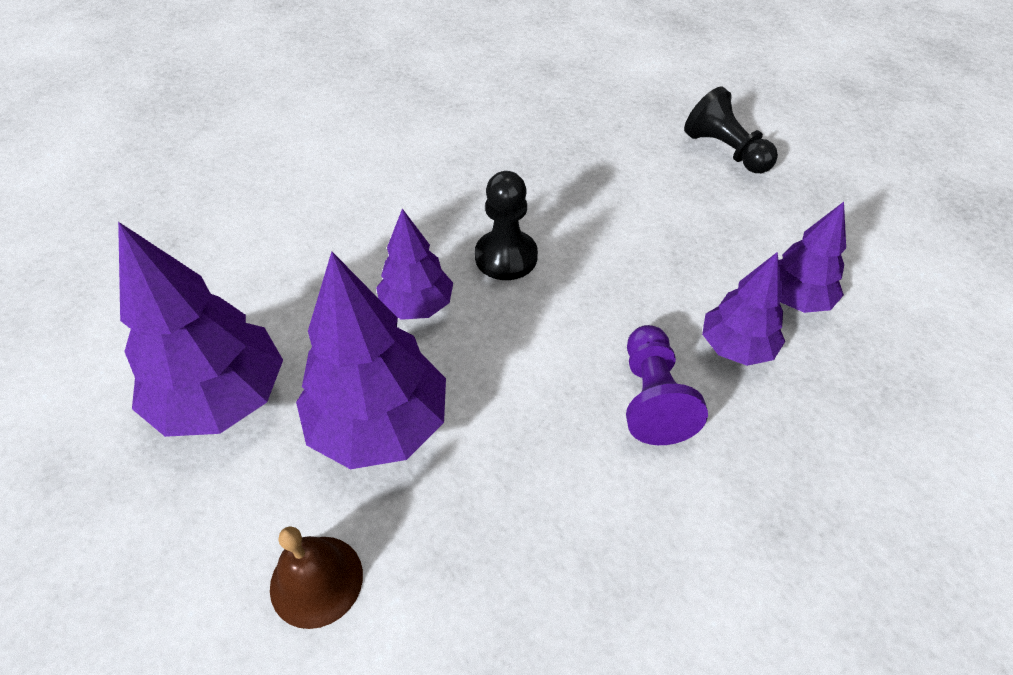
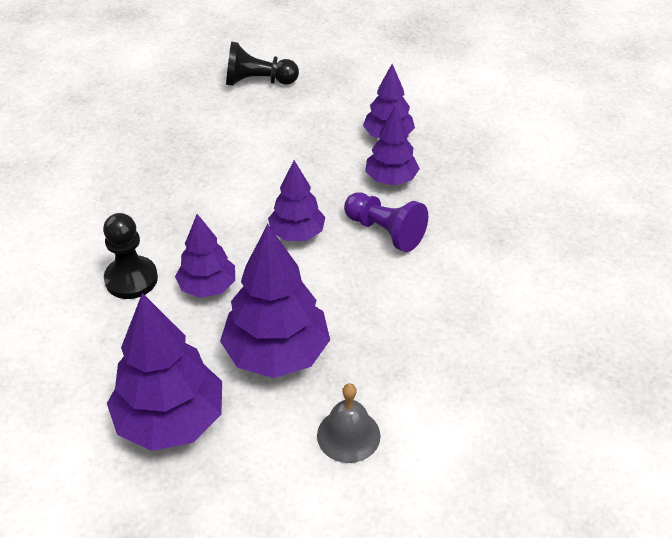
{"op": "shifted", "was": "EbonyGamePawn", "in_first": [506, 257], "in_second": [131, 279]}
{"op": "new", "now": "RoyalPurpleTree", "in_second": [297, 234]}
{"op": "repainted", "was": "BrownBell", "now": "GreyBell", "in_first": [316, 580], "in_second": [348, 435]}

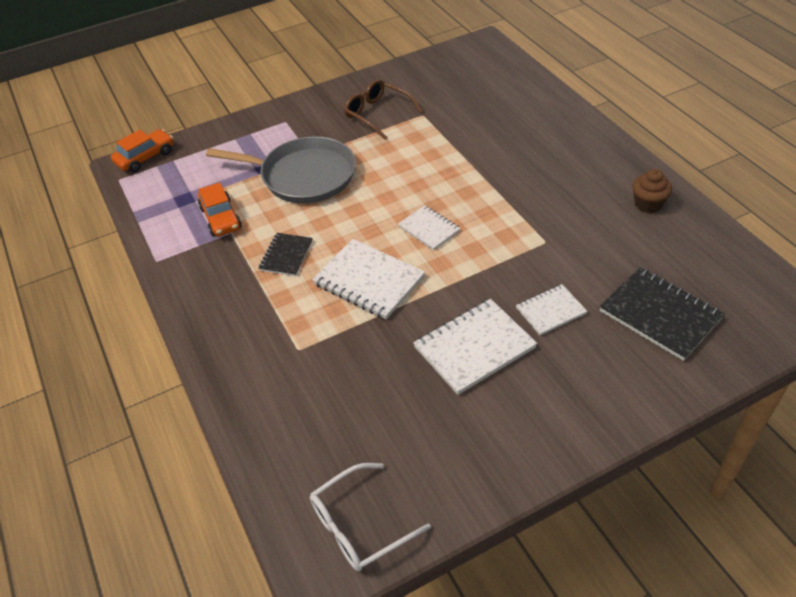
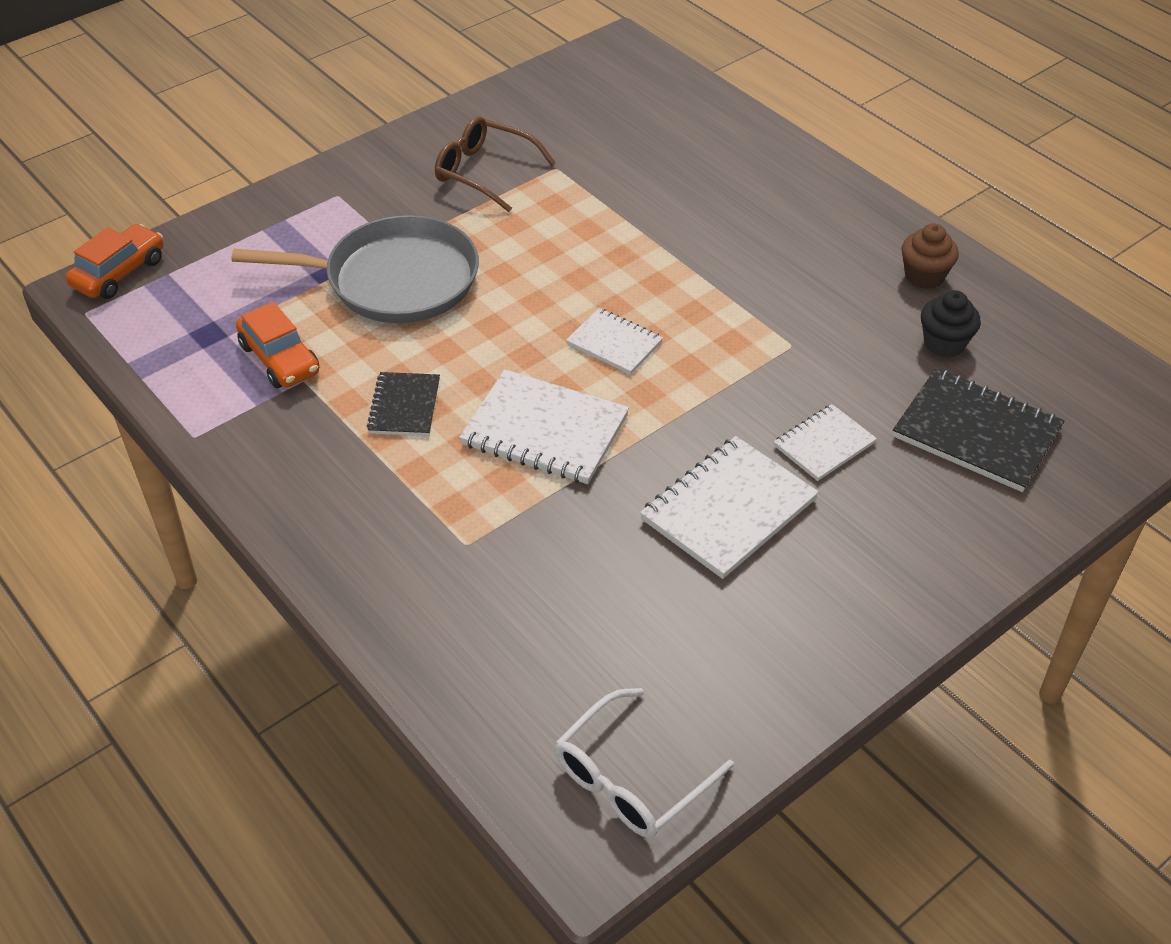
{"op": "new", "now": "EbonyMuffin", "in_second": [944, 343]}

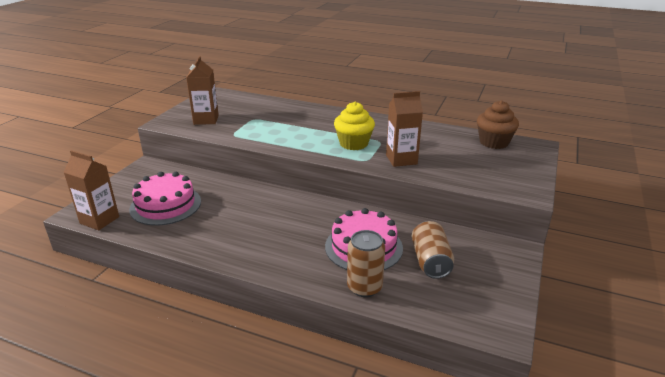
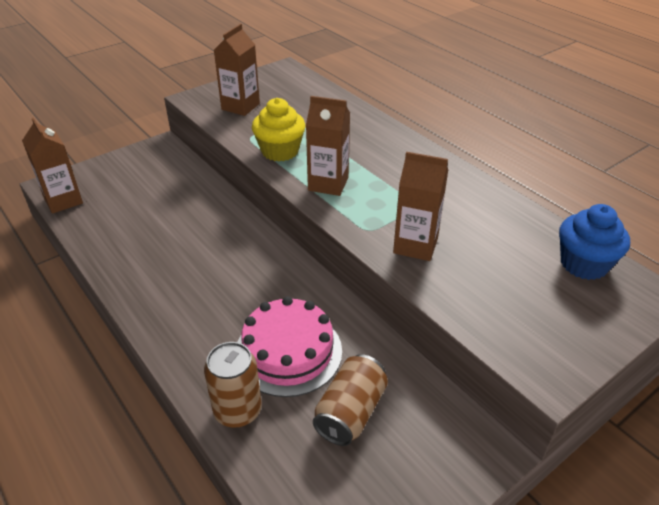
{"op": "shifted", "was": "GoldenMuffin", "in_first": [353, 144], "in_second": [280, 151]}
{"op": "new", "now": "BrownJuiceCarton", "in_second": [328, 184]}
{"op": "repainted", "was": "BrownMuffin", "now": "RoyalBlueMuffin", "in_first": [494, 142], "in_second": [584, 264]}
{"op": "gone", "was": "RosyCake", "in_first": [165, 205]}

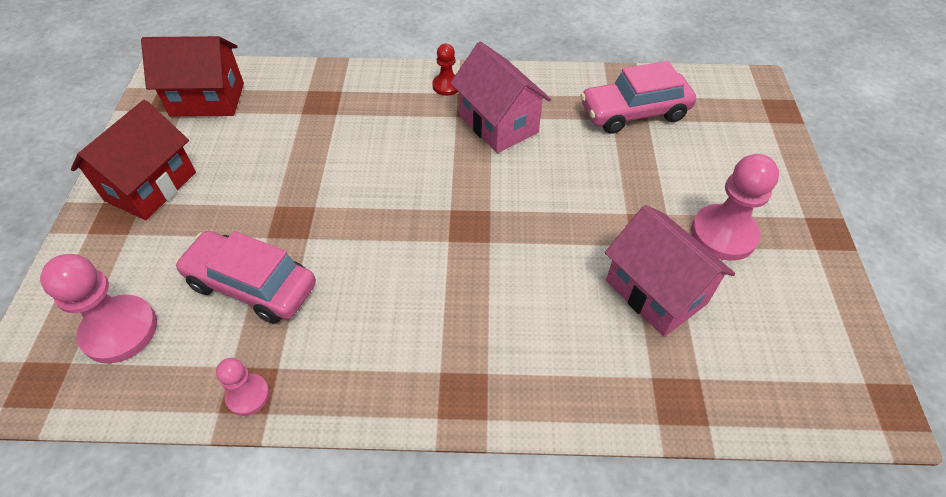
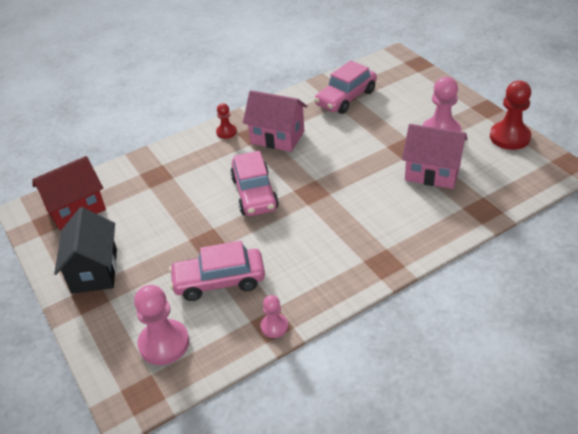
{"op": "repainted", "was": "CrimsonToyHouse", "now": "EbonyToyHouse", "in_first": [151, 186], "in_second": [94, 271]}
{"op": "new", "now": "RosyToyCar", "in_second": [254, 193]}
{"op": "new", "now": "CrimsonGamePawn", "in_second": [509, 137]}

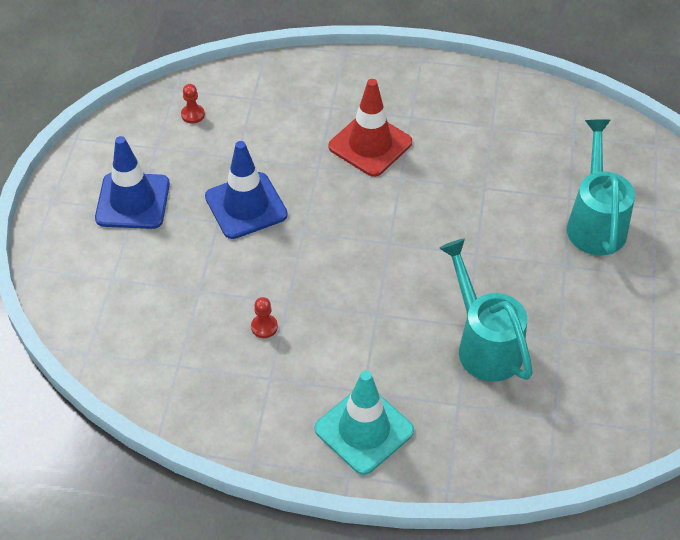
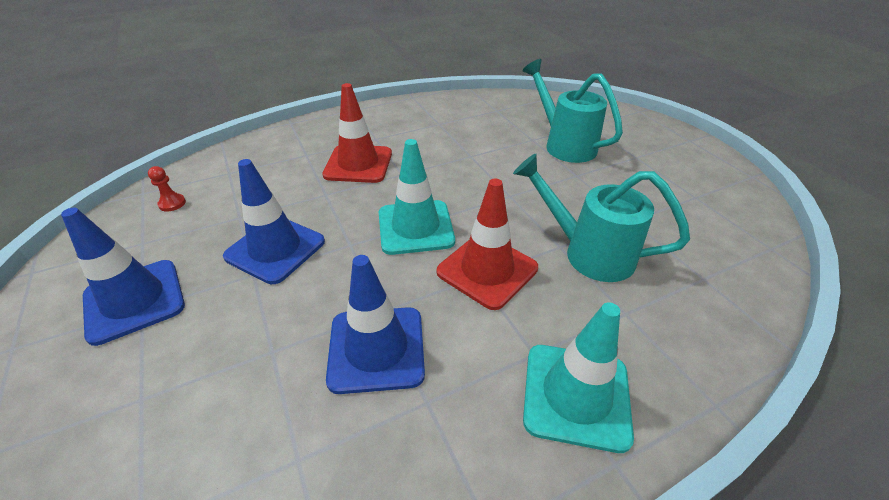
{"op": "swapped", "was": "CrimsonGamePawn", "now": "RoyalBlueRoadCone", "in_first": [264, 327], "in_second": [376, 349]}
{"op": "new", "now": "TurquoiseRoadCone", "in_second": [415, 227]}
{"op": "new", "now": "CrimsonRoadCone", "in_second": [487, 270]}

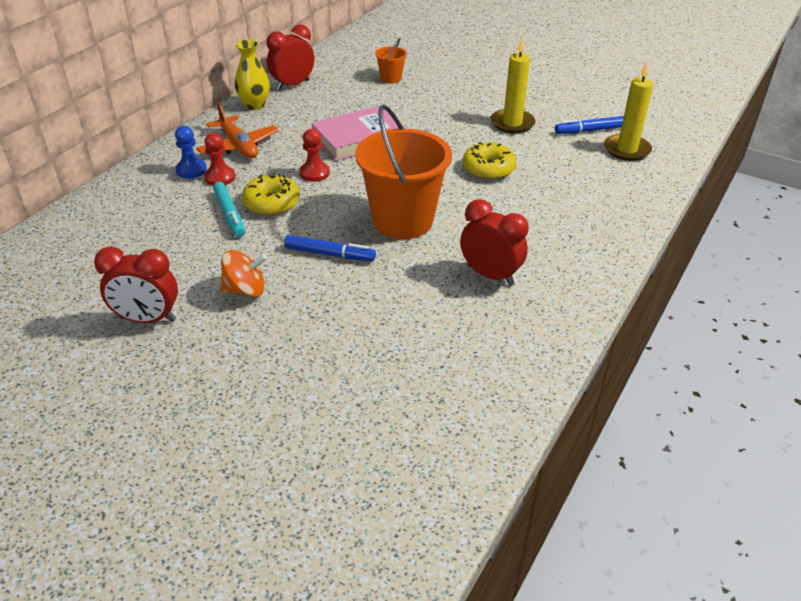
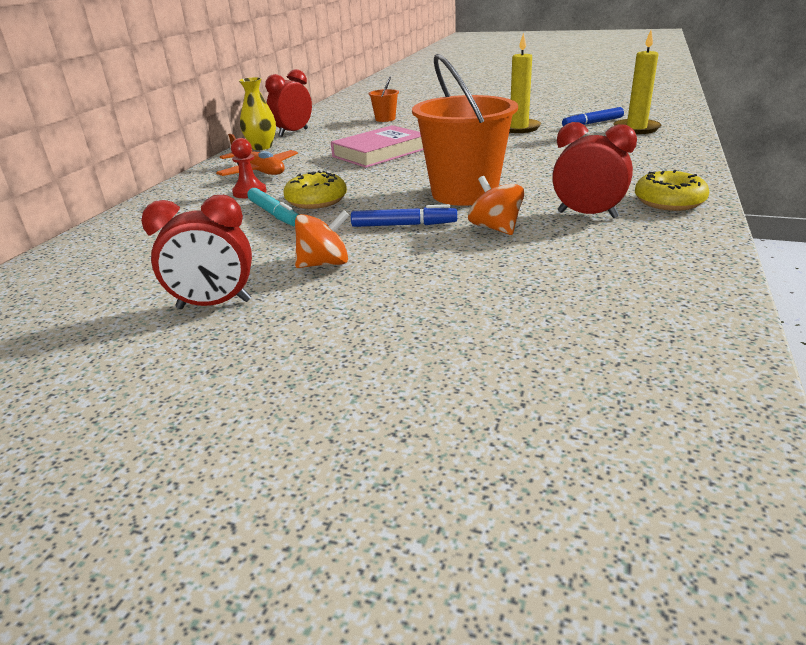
{"op": "new", "now": "OrangeWhirligig", "in_second": [495, 228]}
{"op": "shifted", "was": "GoldenDoughnut", "in_first": [488, 169], "in_second": [669, 202]}
{"op": "gone", "was": "RoyalBlueGamePawn", "in_first": [191, 170]}
{"op": "gone", "was": "CrimsonGamePawn", "in_first": [314, 173]}

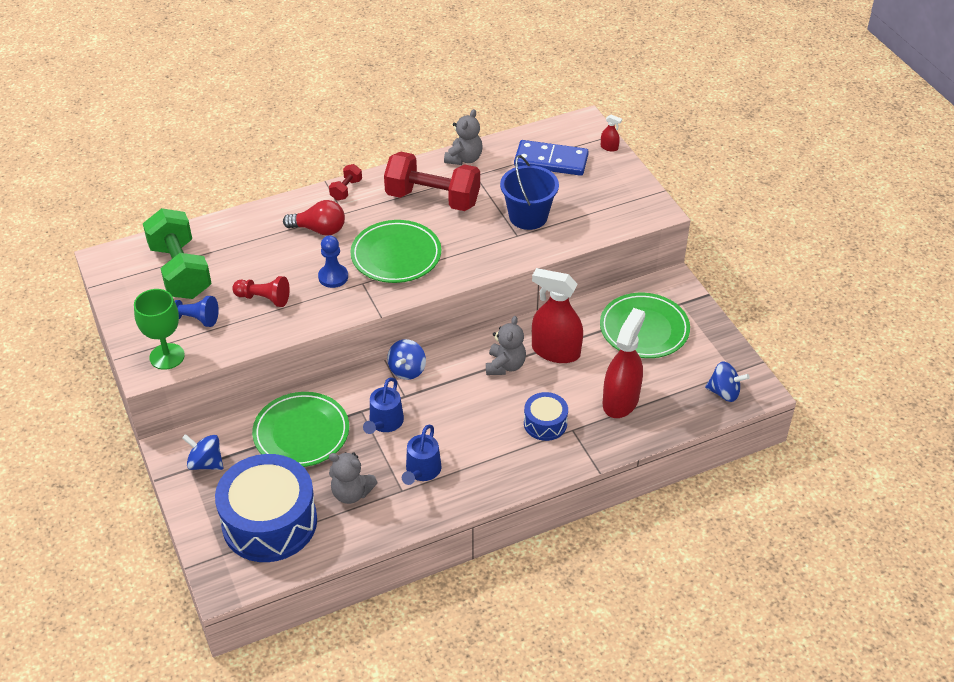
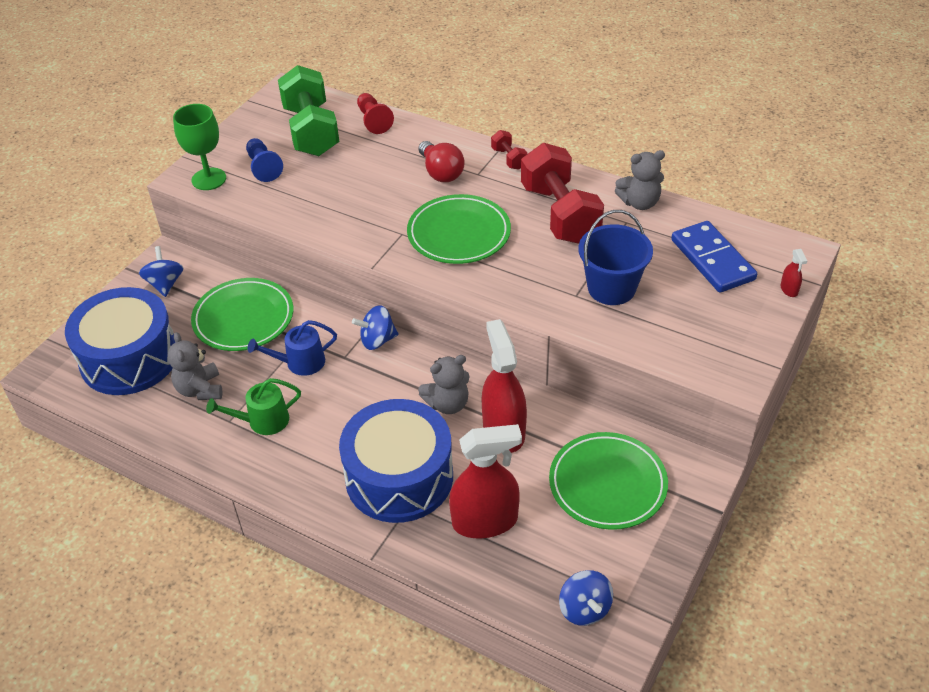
{"op": "repainted", "was": "RoyalBlueWateringPot", "now": "EmeraldWateringPot", "in_first": [422, 471], "in_second": [263, 421]}
{"op": "rotated", "was": "EmeraldDumbbell", "in_first": [180, 271], "in_second": [311, 131], "clockwise": -45}
{"op": "scaled", "was": "RoyalBlueSnareDrum", "in_first": [545, 423], "in_second": [399, 477], "ratio": 2.05}
{"op": "shifted", "was": "CrimsonGamePawn", "in_first": [264, 298], "in_second": [373, 121]}
{"op": "rotated", "was": "CrimsonDumbbell", "in_first": [346, 190], "in_second": [509, 159], "clockwise": 75}
{"op": "gone", "was": "RoyalBlueGamePawn", "in_first": [333, 277]}

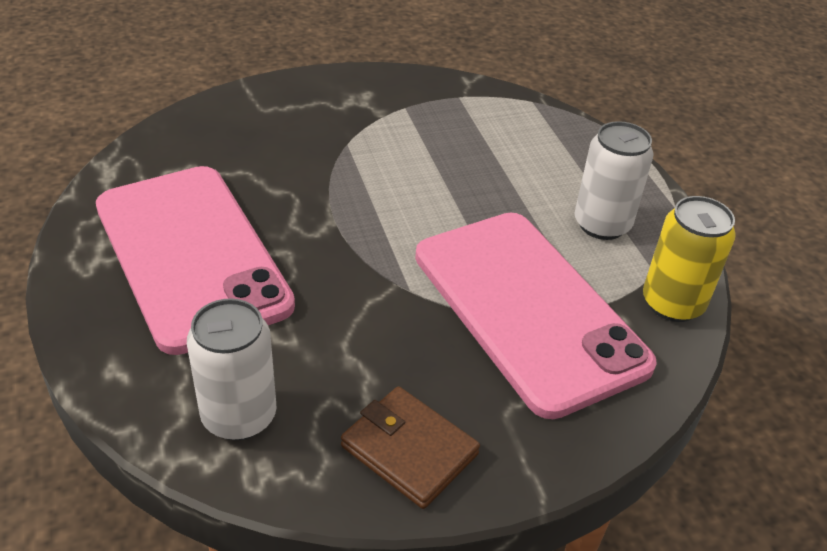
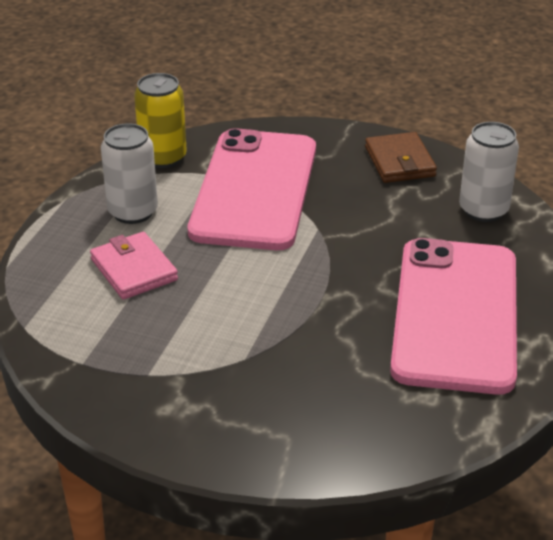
{"op": "new", "now": "RosyBillfold", "in_second": [134, 269]}

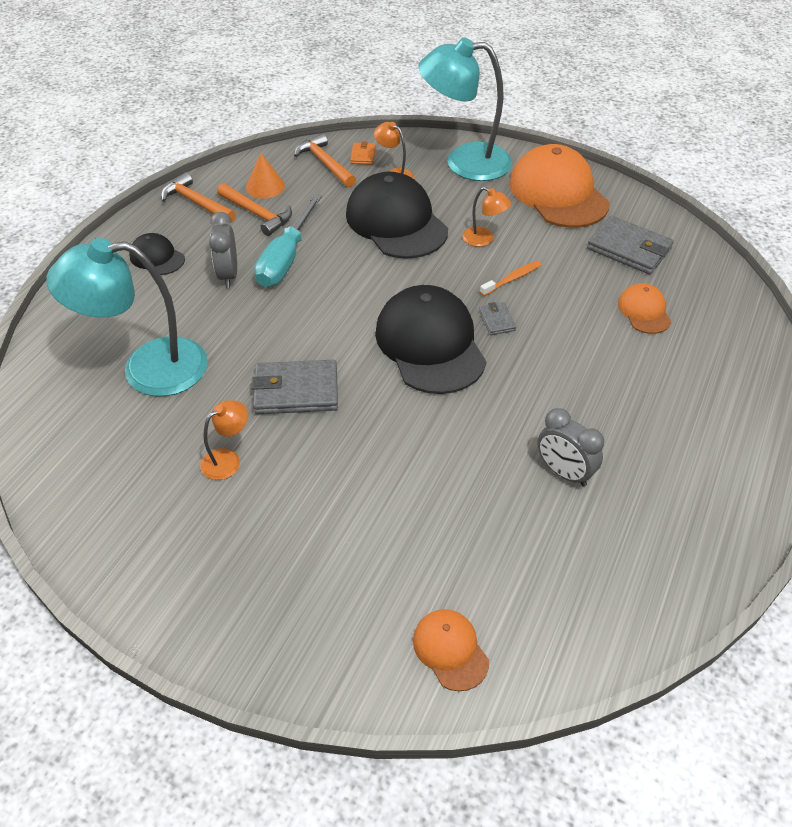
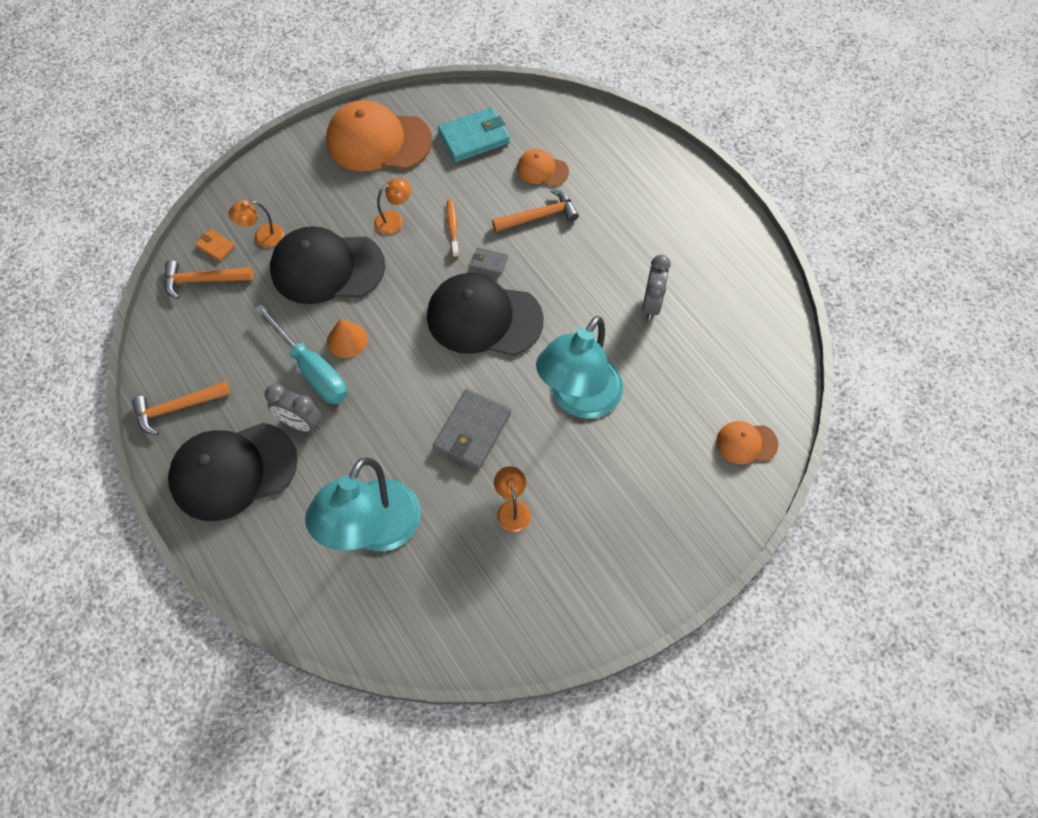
{"op": "scaled", "was": "EbonyBaseballCap", "in_first": [157, 257], "in_second": [233, 471], "ratio": 2.04}
{"op": "shifted", "was": "OrangeCone", "in_first": [265, 186], "in_second": [347, 340]}
{"op": "repainted", "was": "GreyBillfold", "now": "TurquoiseBillfold", "in_first": [629, 249], "in_second": [474, 138]}
{"op": "shifted", "was": "OrangeCarpenter'sHammer", "in_first": [257, 214], "in_second": [539, 216]}
{"op": "shifted", "was": "TurquoiseReadingLamp", "in_first": [464, 162], "in_second": [578, 399]}
{"op": "rotated", "was": "GreyBedsideClock", "in_first": [564, 472], "in_second": [651, 304], "clockwise": -60}

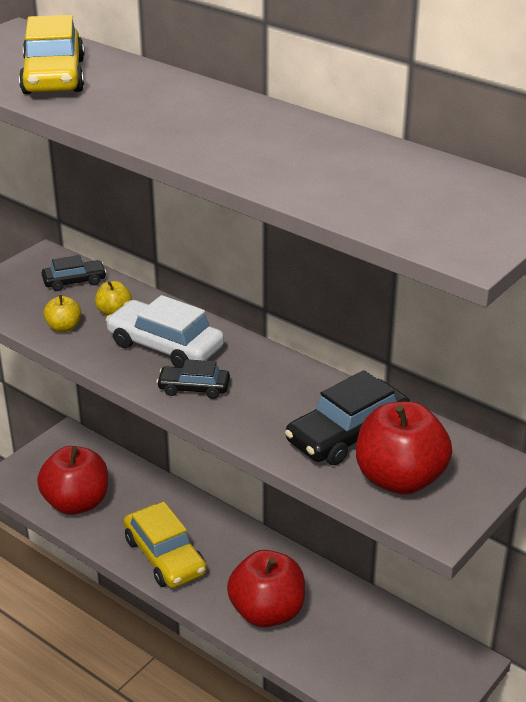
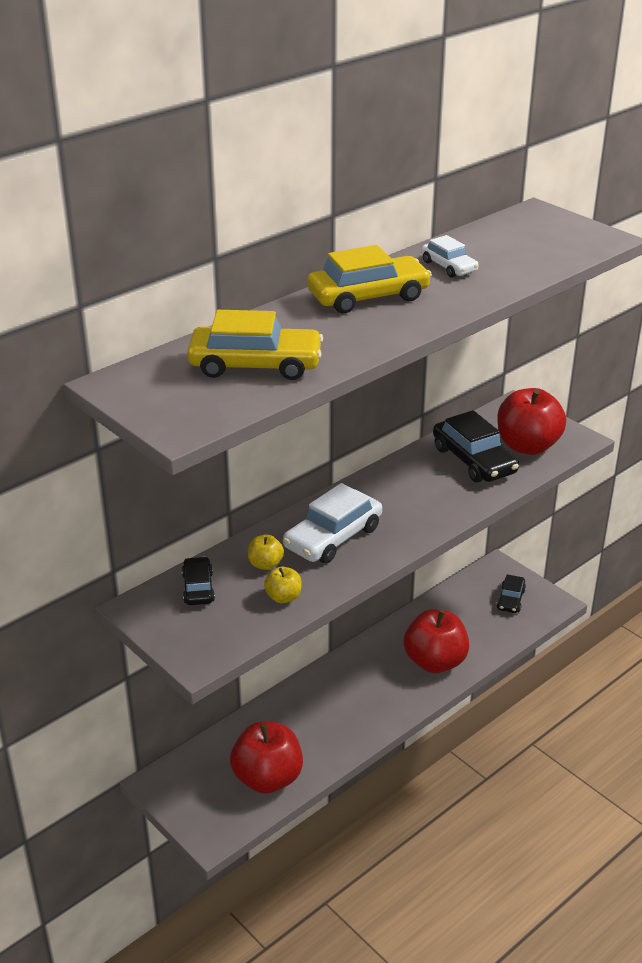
{"op": "shifted", "was": "GoldenToyCar", "in_first": [164, 556], "in_second": [368, 296]}
{"op": "new", "now": "SnowWhiteToyCar", "in_second": [448, 267]}
{"op": "shifted", "was": "EbonyToyCar", "in_first": [194, 388], "in_second": [510, 599]}

